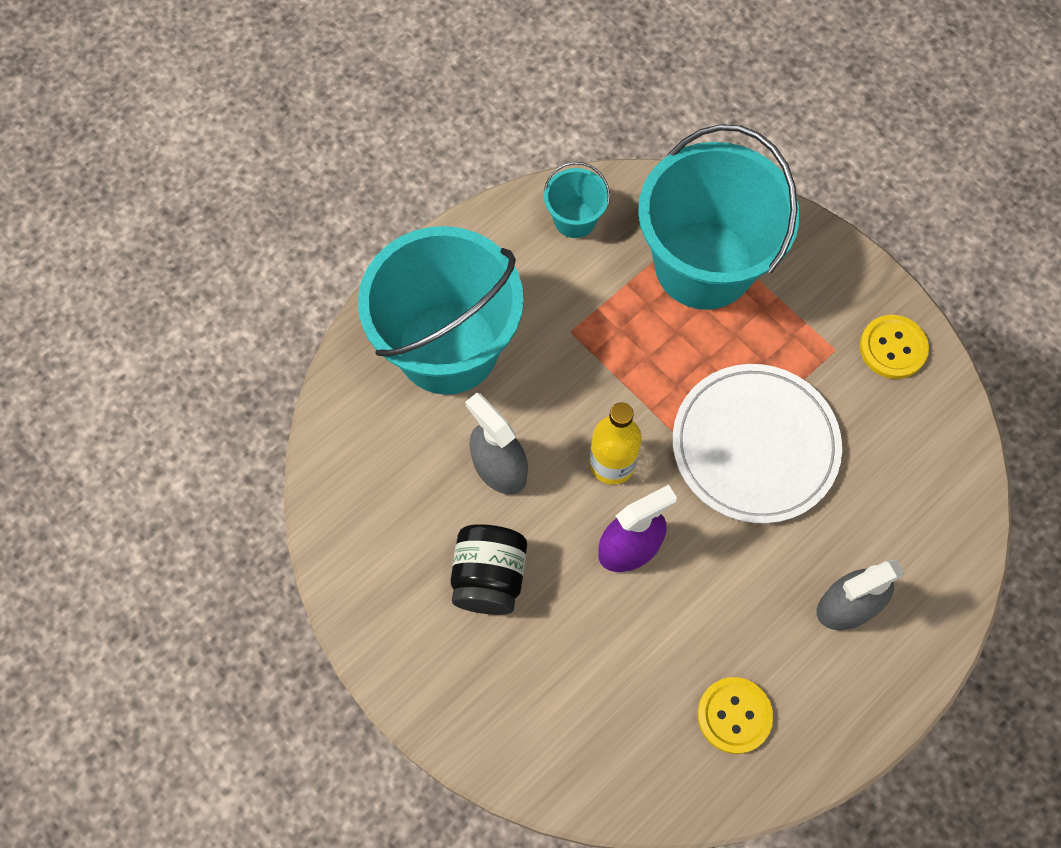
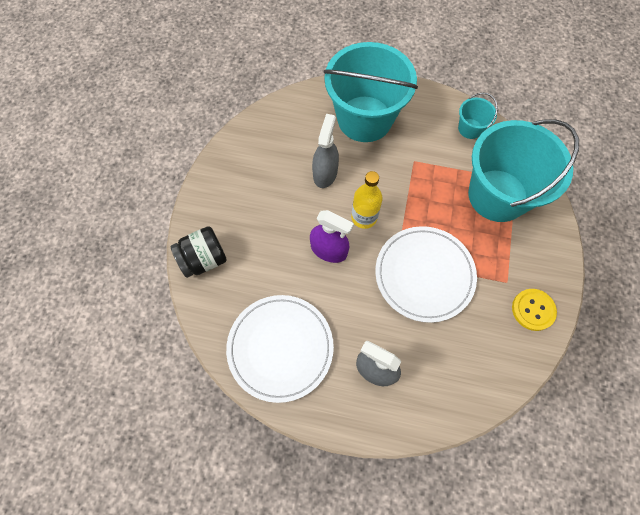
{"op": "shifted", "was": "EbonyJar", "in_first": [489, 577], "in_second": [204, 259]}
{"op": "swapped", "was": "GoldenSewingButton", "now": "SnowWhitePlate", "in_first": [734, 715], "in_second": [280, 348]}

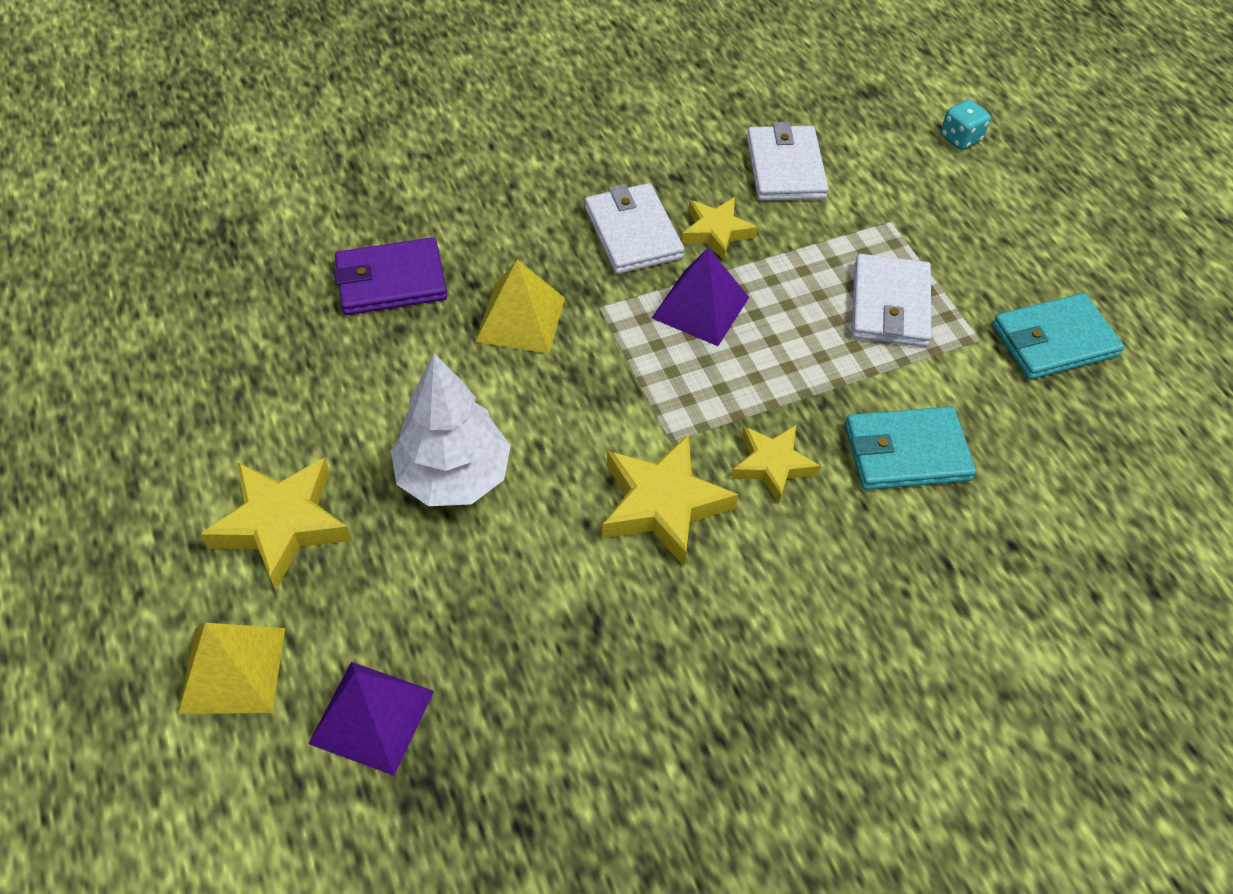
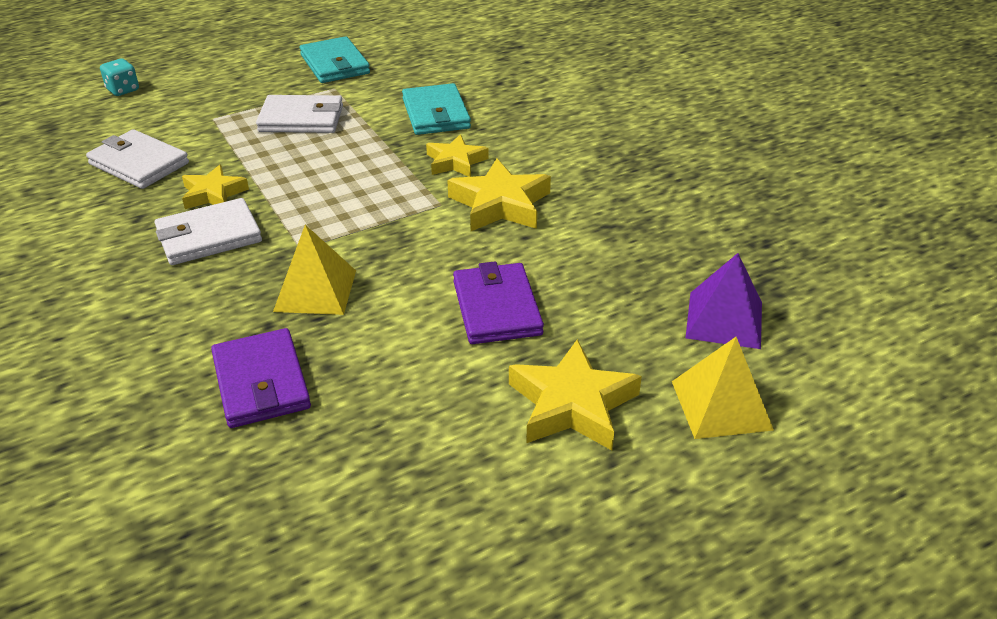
{"op": "rotated", "was": "SnowWhiteBillfold", "in_first": [785, 168], "in_second": [139, 163], "clockwise": 45}
{"op": "swapped", "was": "SnowWhiteTree", "now": "RoyalPurpleBillfold", "in_first": [454, 476], "in_second": [496, 308]}
{"op": "gone", "was": "RoyalPurplePyramidShape", "in_first": [700, 307]}

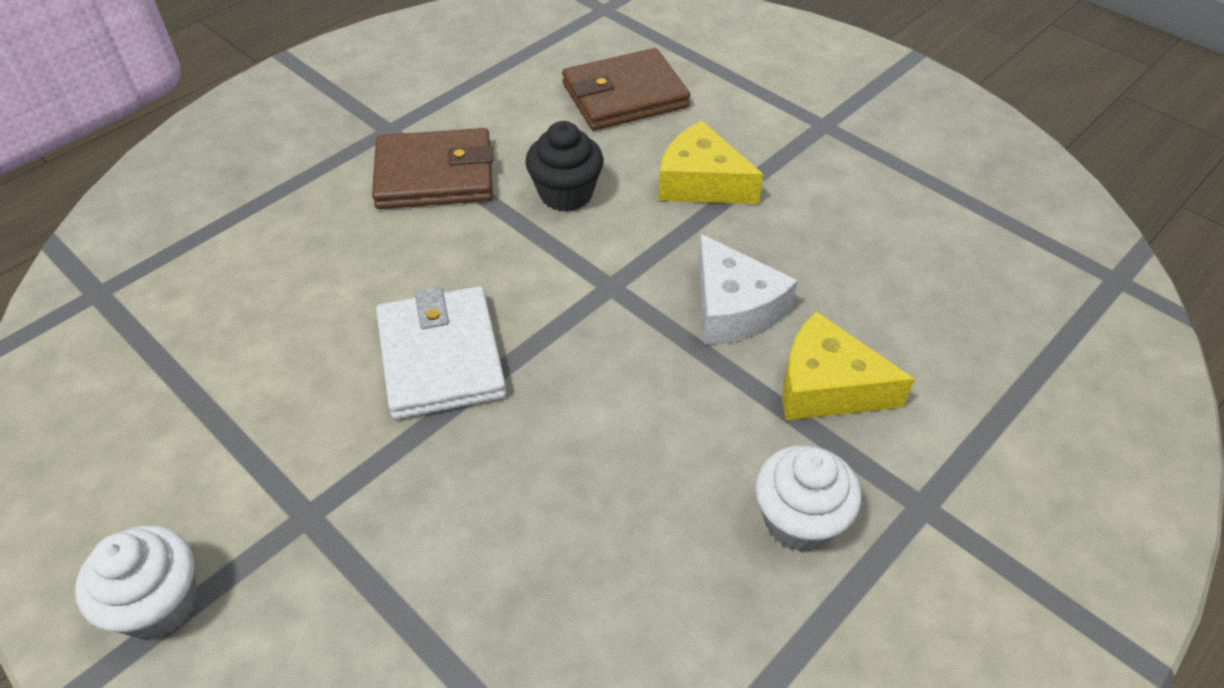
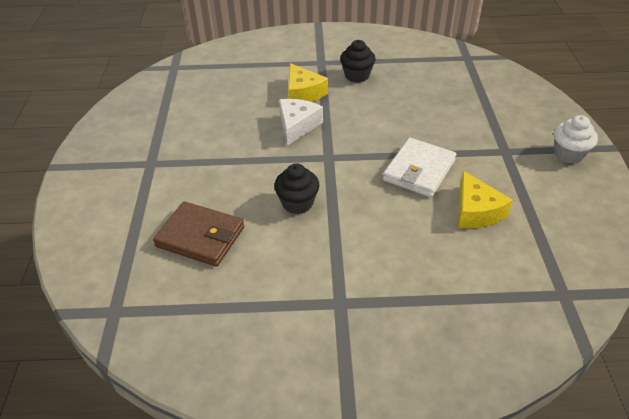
{"op": "repainted", "was": "SnowWhiteMuffin", "now": "EbonyMuffin", "in_first": [799, 521], "in_second": [357, 76]}
{"op": "shifted", "was": "GoldenCheese", "in_first": [701, 182], "in_second": [476, 211]}
{"op": "gone", "was": "BrownBillfold", "in_first": [435, 175]}

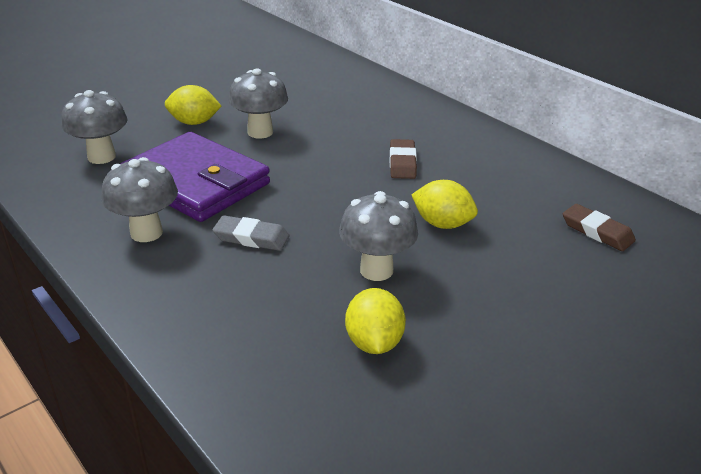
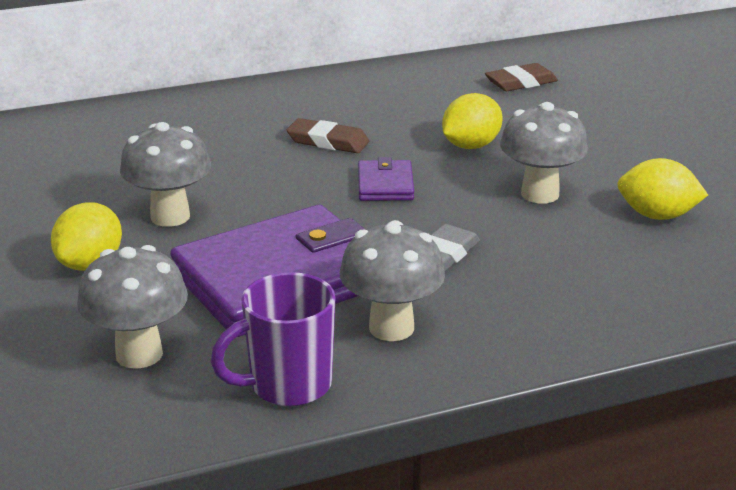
{"op": "new", "now": "RoyalPurpleTeaMug", "in_second": [287, 385]}
{"op": "new", "now": "RoyalPurpleBillfold", "in_second": [385, 185]}

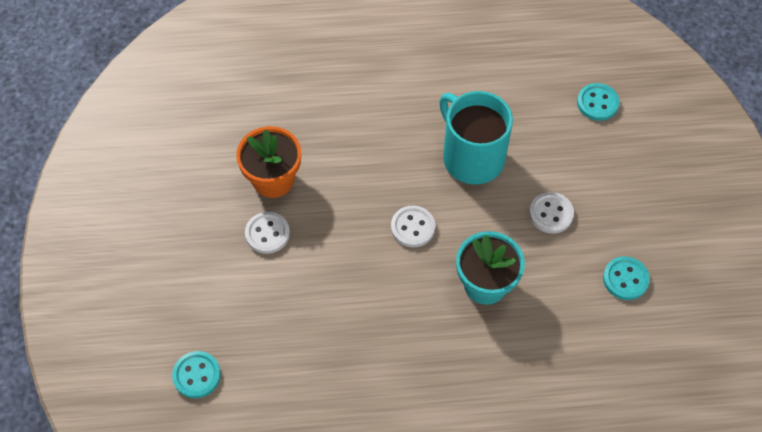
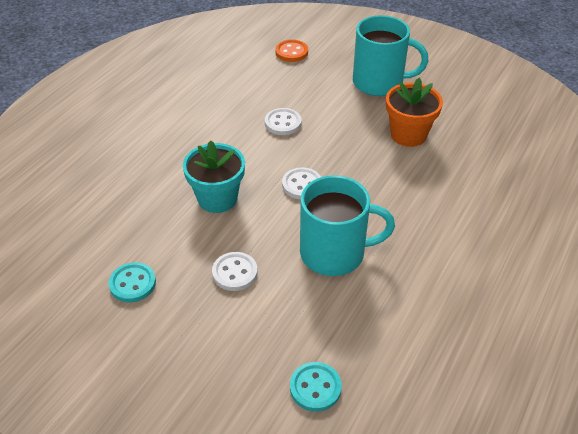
{"op": "shifted", "was": "SnowWhiteSewingButton", "in_first": [267, 233], "in_second": [283, 123]}
{"op": "repainted", "was": "TurquoiseSewingButton", "now": "OrangeSewingButton", "in_first": [196, 375], "in_second": [291, 52]}
{"op": "new", "now": "TurquoiseTeaMug", "in_second": [379, 83]}

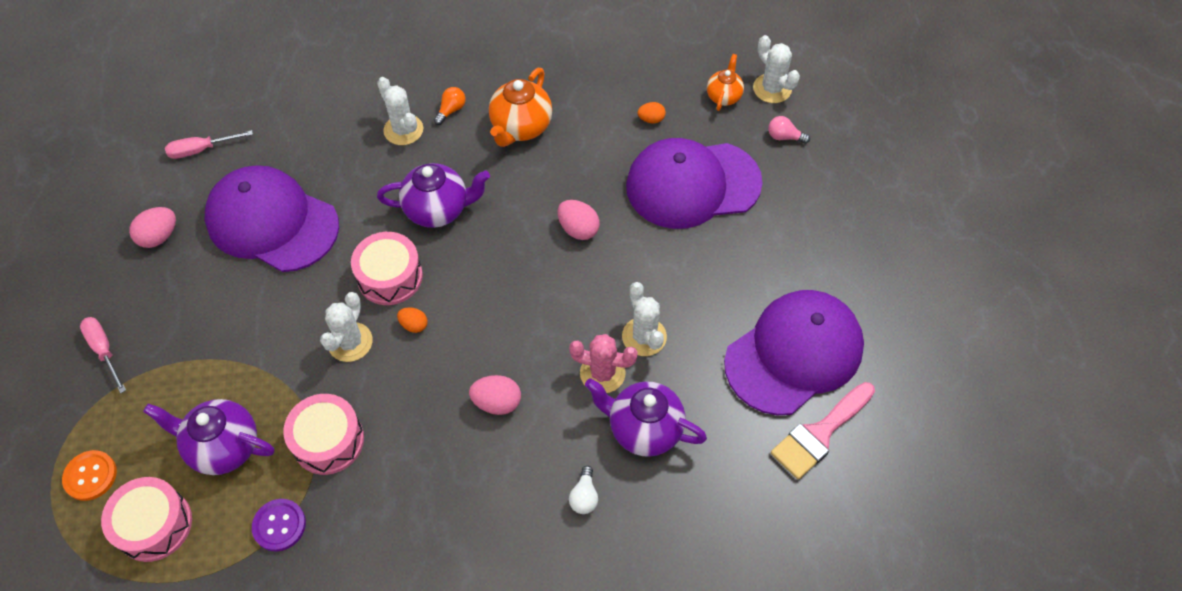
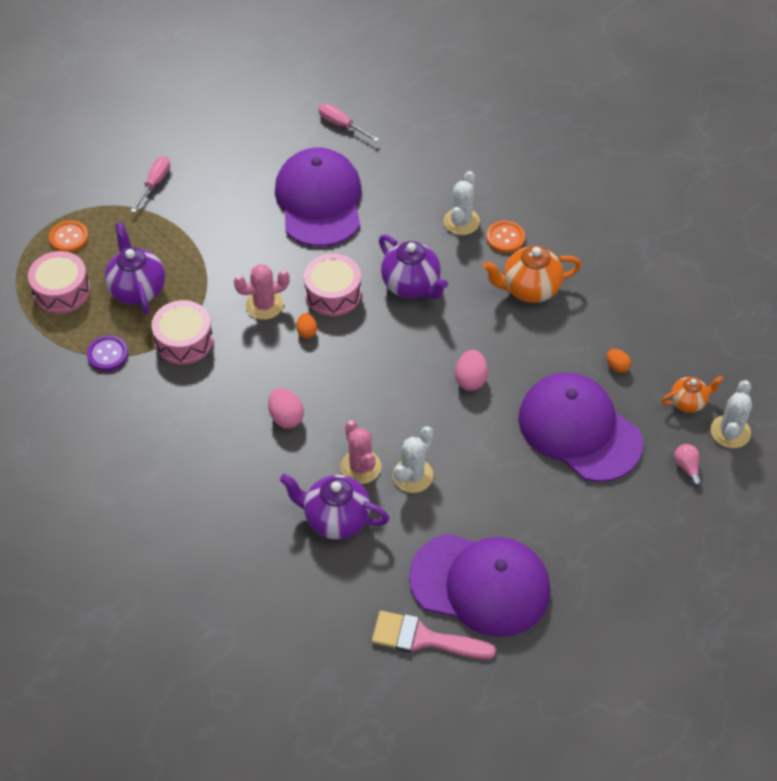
{"op": "repainted", "was": "SnowWhiteCactus", "now": "RosyCactus", "in_first": [350, 342], "in_second": [264, 305]}
{"op": "rotated", "was": "RoyalPurpleTeapot", "in_first": [644, 429], "in_second": [336, 519], "clockwise": -60}
{"op": "swapped", "was": "OrangeLightBulb", "now": "OrangeSewingButton", "in_first": [451, 110], "in_second": [505, 238]}
{"op": "gone", "was": "RosyToyEgg", "in_first": [159, 236]}
{"op": "gone", "was": "SnowWhiteLightBulb", "in_first": [584, 496]}

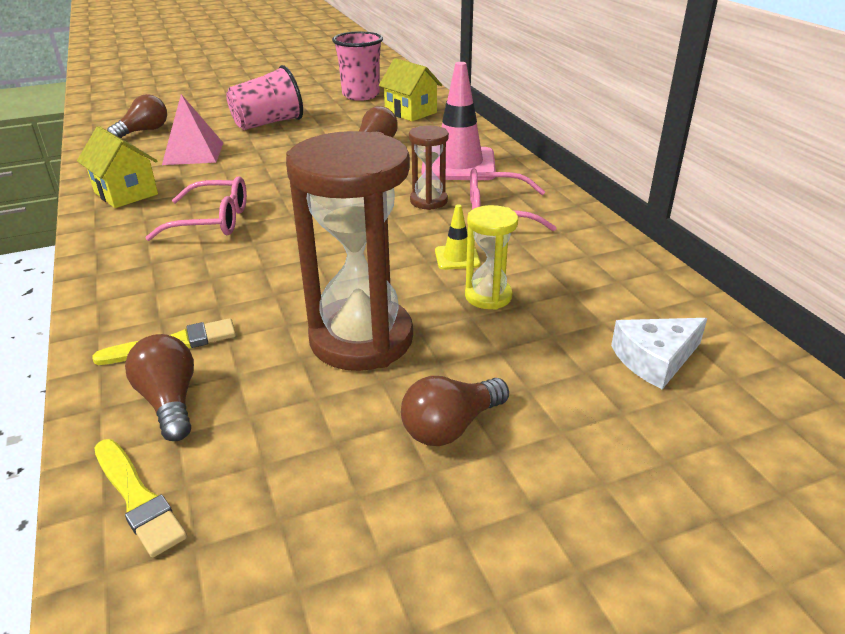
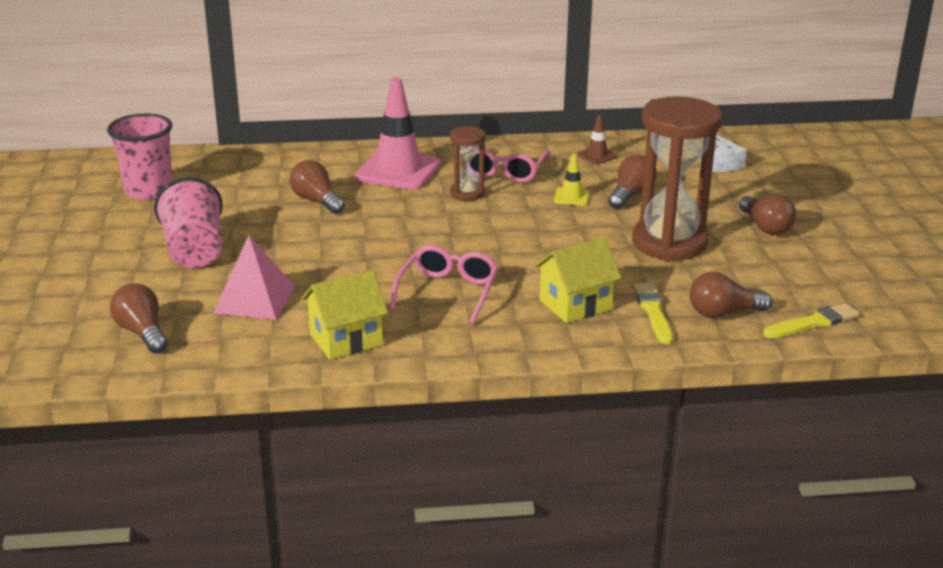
{"op": "shifted", "was": "GoldenToyHouse", "in_first": [410, 112], "in_second": [575, 305]}
{"op": "new", "now": "BrownRoadCone", "in_second": [597, 156]}
{"op": "swapped", "was": "GoldenSandTimer", "now": "BrownLightBulb", "in_first": [488, 296], "in_second": [631, 195]}

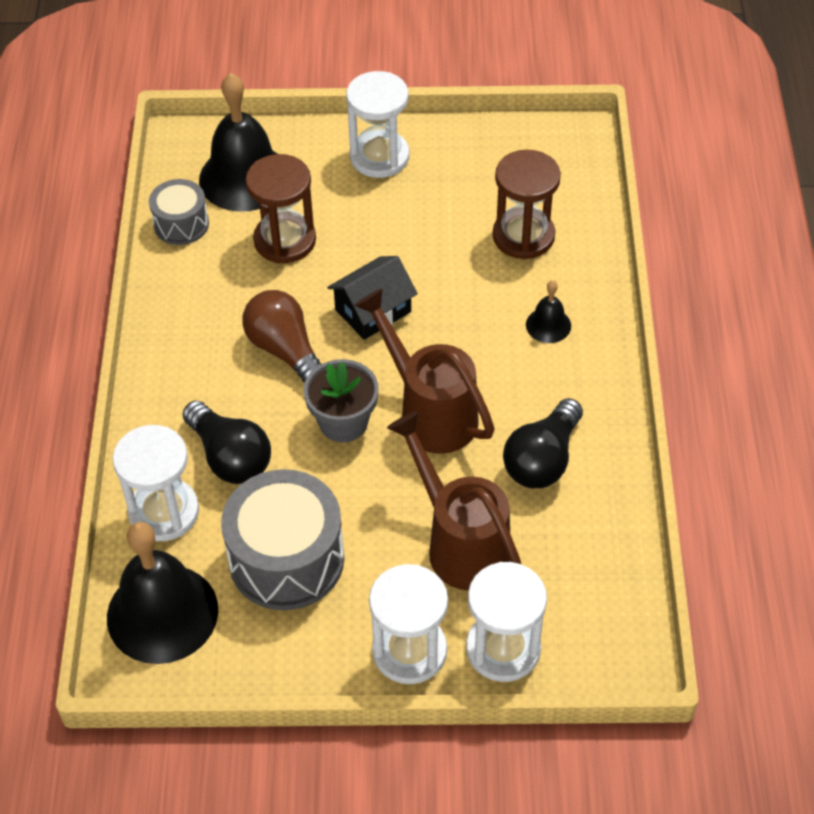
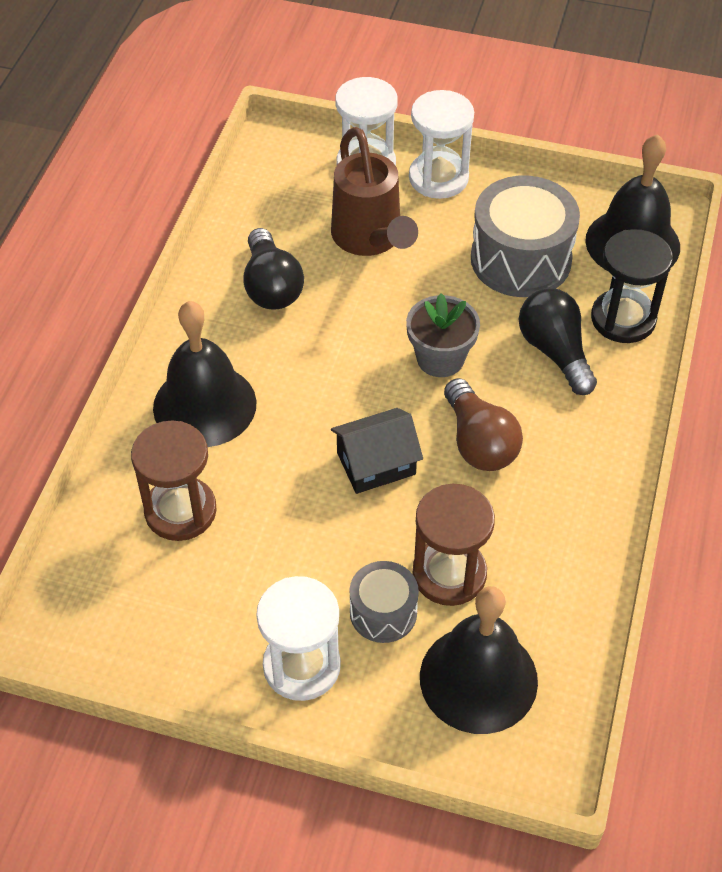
{"op": "scaled", "was": "EbonyBell", "in_first": [548, 325], "in_second": [204, 405], "ratio": 2.17}
{"op": "rotated", "was": "EbonyLightBulb", "in_first": [542, 459], "in_second": [271, 286], "clockwise": 120}
{"op": "shifted", "was": "GreySnareDrum", "in_first": [181, 224], "in_second": [383, 612]}
{"op": "repainted", "was": "SnowWhiteSandTimer", "now": "EbonySandTimer", "in_first": [164, 512], "in_second": [623, 319]}
{"op": "gone", "was": "BrownWateringPot", "in_first": [429, 411]}

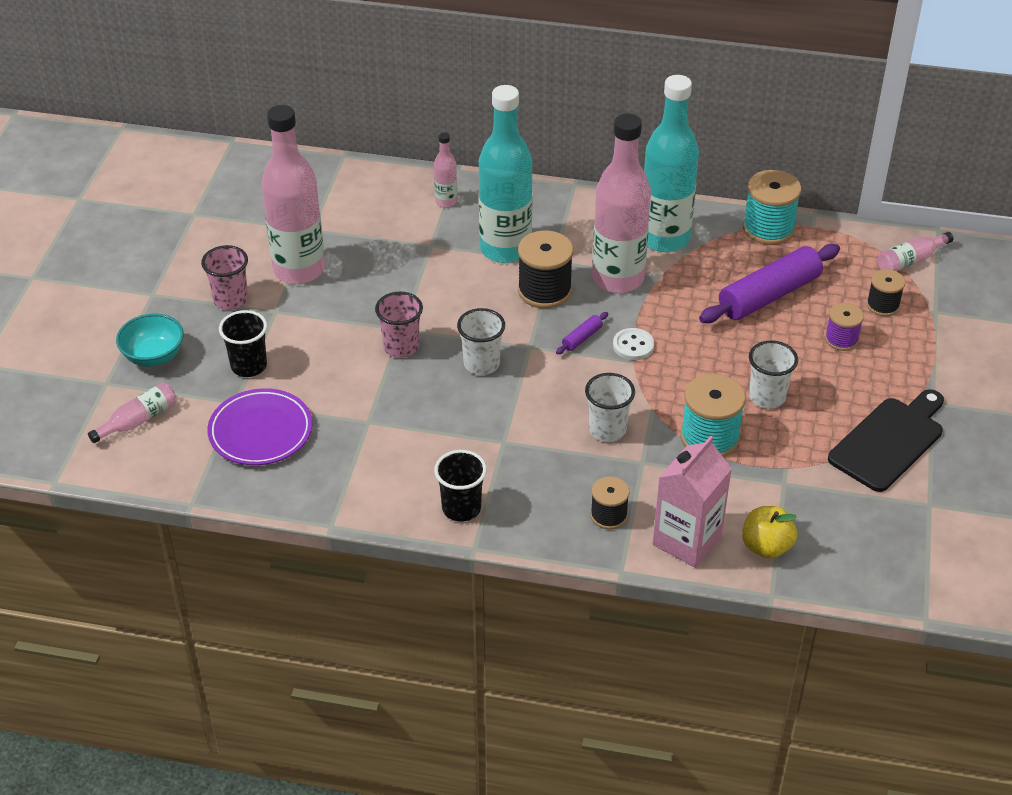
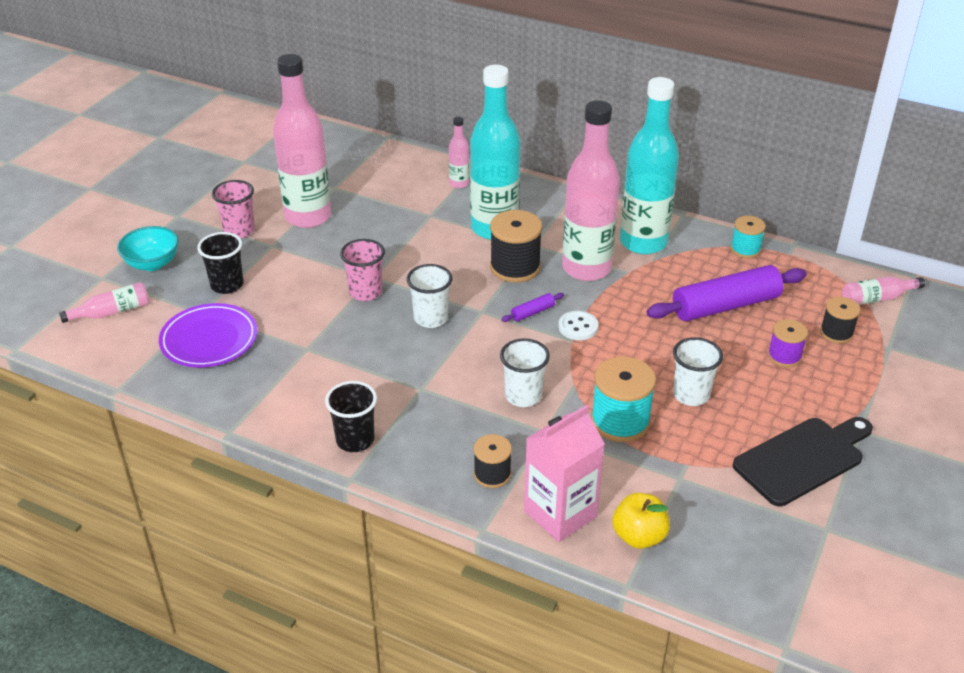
{"op": "scaled", "was": "TurquoiseReelOfThread", "in_first": [768, 228], "in_second": [745, 249], "ratio": 0.6}

